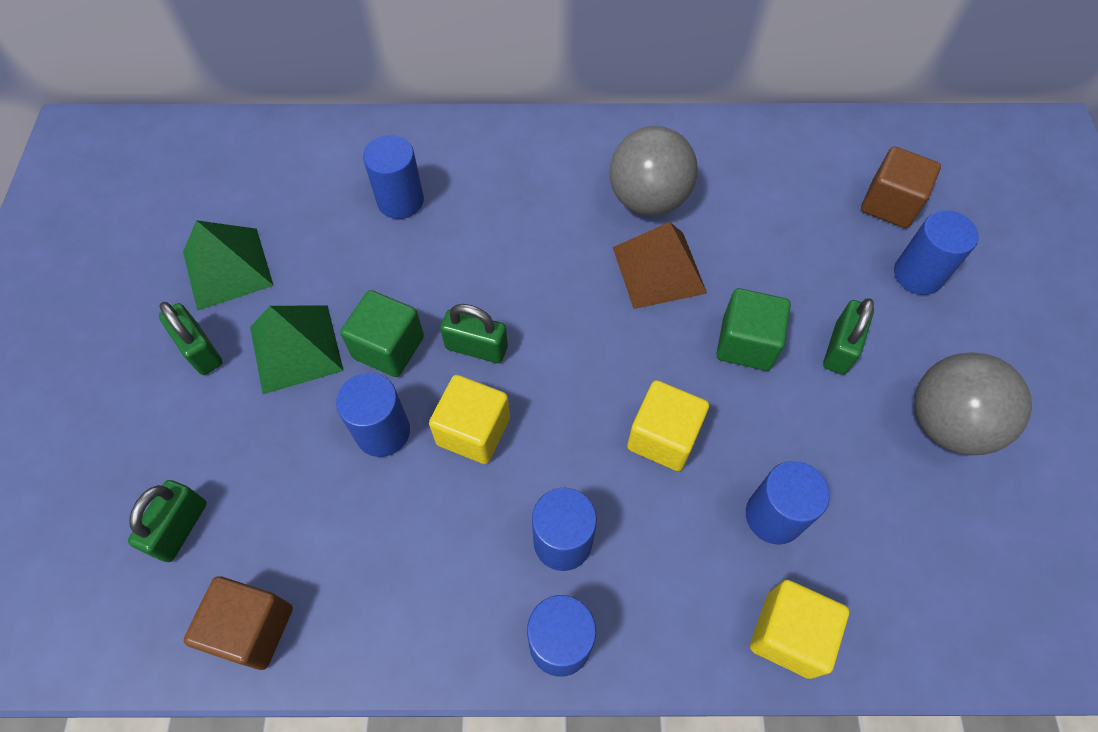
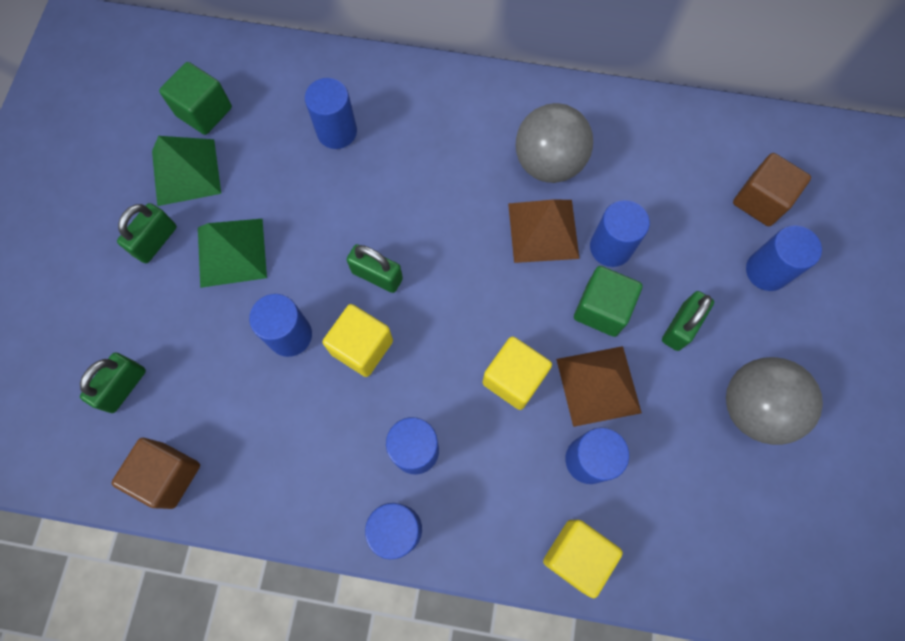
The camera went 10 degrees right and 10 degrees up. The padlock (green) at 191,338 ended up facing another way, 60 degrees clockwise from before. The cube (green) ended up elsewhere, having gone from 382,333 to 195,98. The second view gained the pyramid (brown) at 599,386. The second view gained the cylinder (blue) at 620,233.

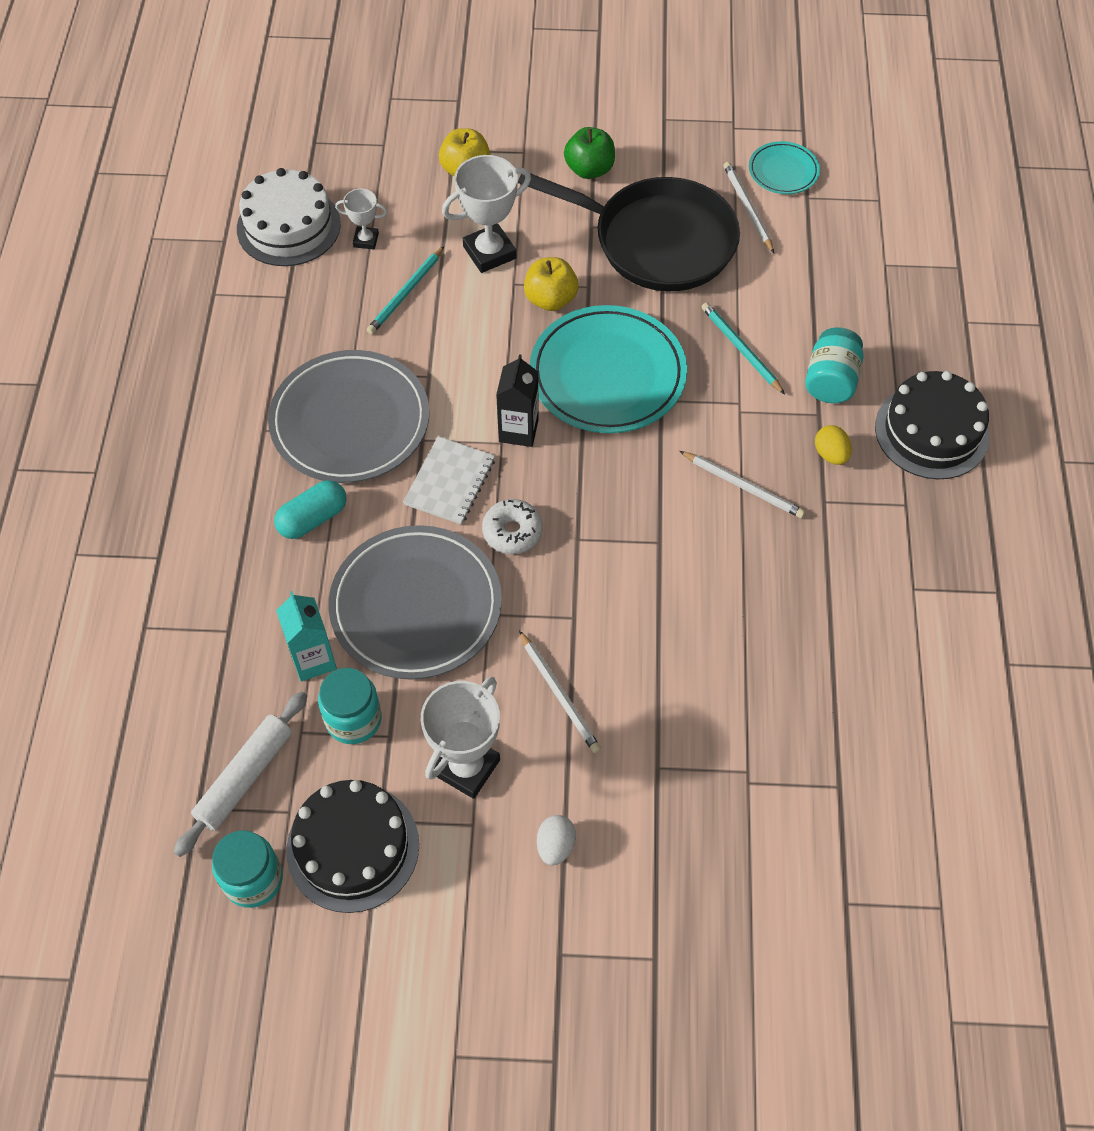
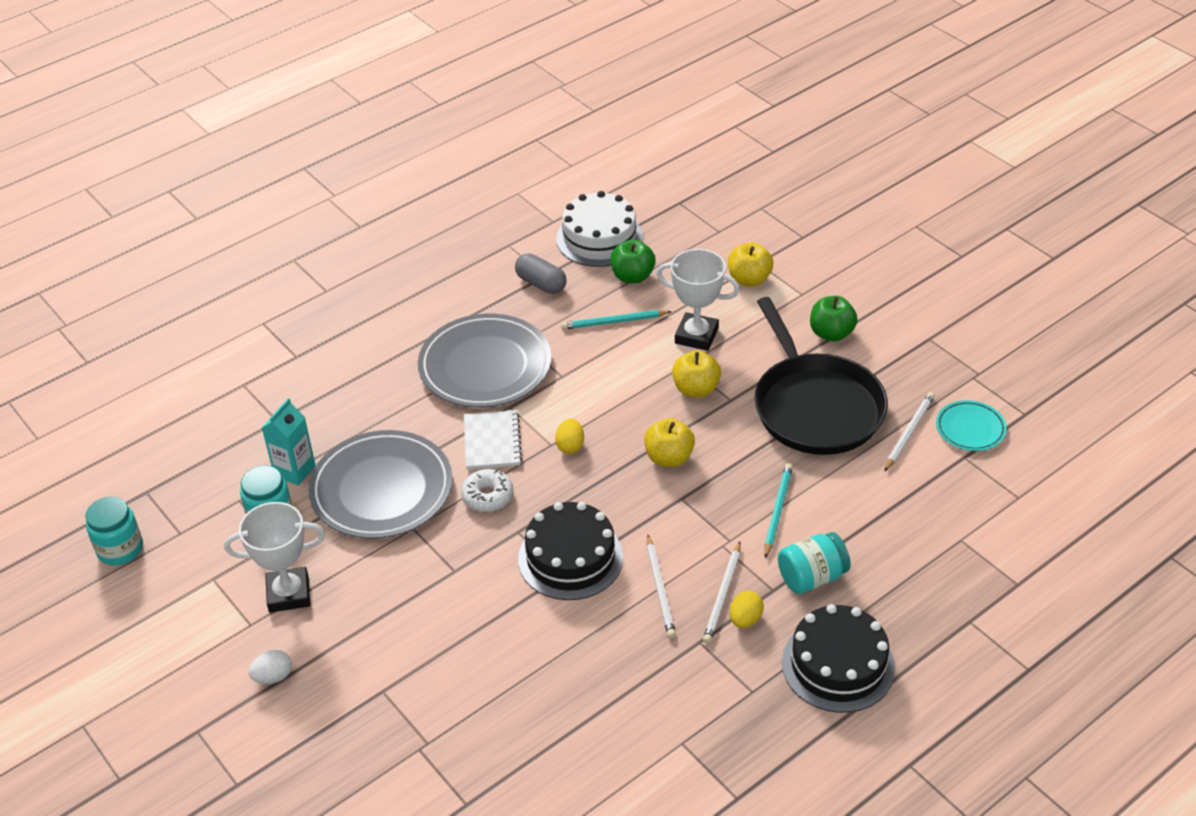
The camera went 50 degrees right and 15 degrees down. The second view lost the rolling pin (white) at 240,774. The second view lost the capsule (turquoise) at 310,509. The cake (black) ended up elsewhere, having gone from 352,846 to 570,551. Where the trophy (white) stood at 361,218, the apple (green) came to stand at 633,261. The notebook (white) at 449,480 ended up facing another way, 75 degrees counterclockwise from before. Where the carton (black) stood at 517,400, the egg (yellow) came to stand at 569,436. The pencil (white) ended up elsewhere, having gone from 560,692 to 722,593. Where the plate (turquoise) stood at 608,369, the apple (yellow) came to stand at 669,442. The second view gained the capsule (grey) at 541,273.

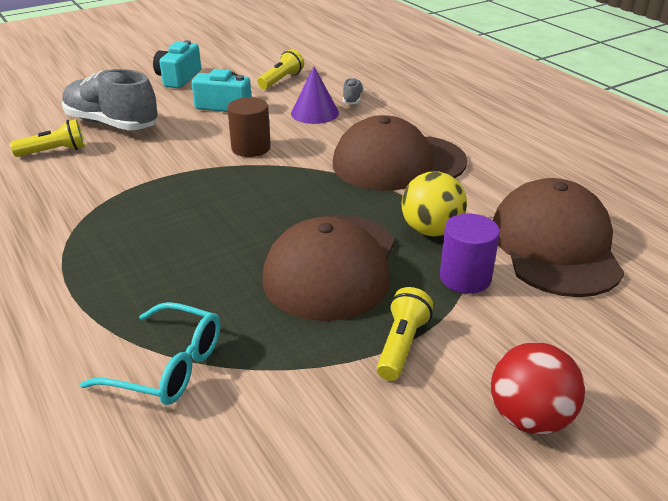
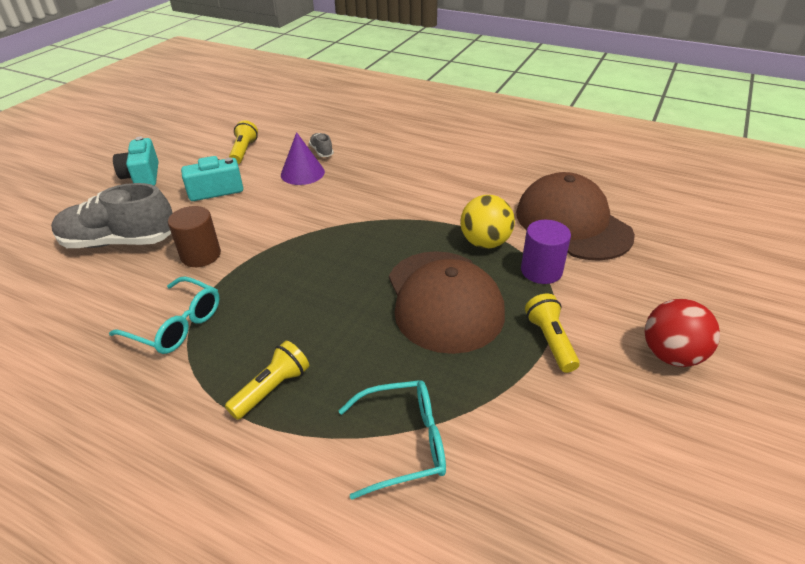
The camera went 30 degrees left and 5 degrees up. The flashlight (yellow) ended up elsewhere, having gone from 47,138 to 267,380. The cylinder (brown) ended up elsewhere, having gone from 249,127 to 194,236. The second view lost the cap (brown) at 400,153. The second view gained the glasses (turquoise) at 164,315.

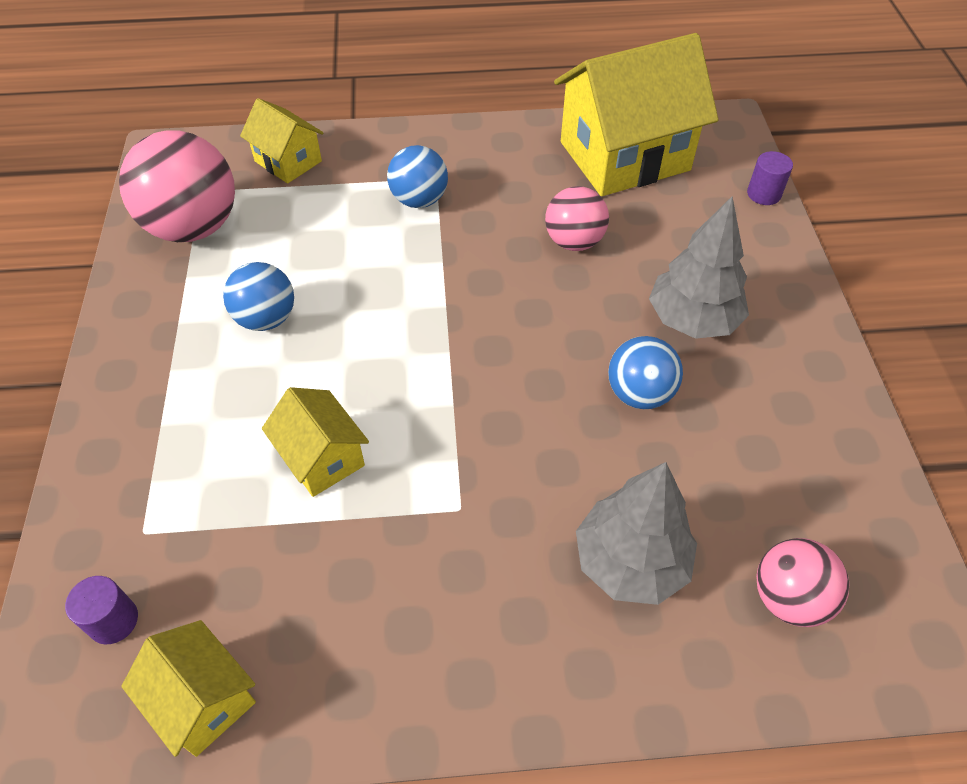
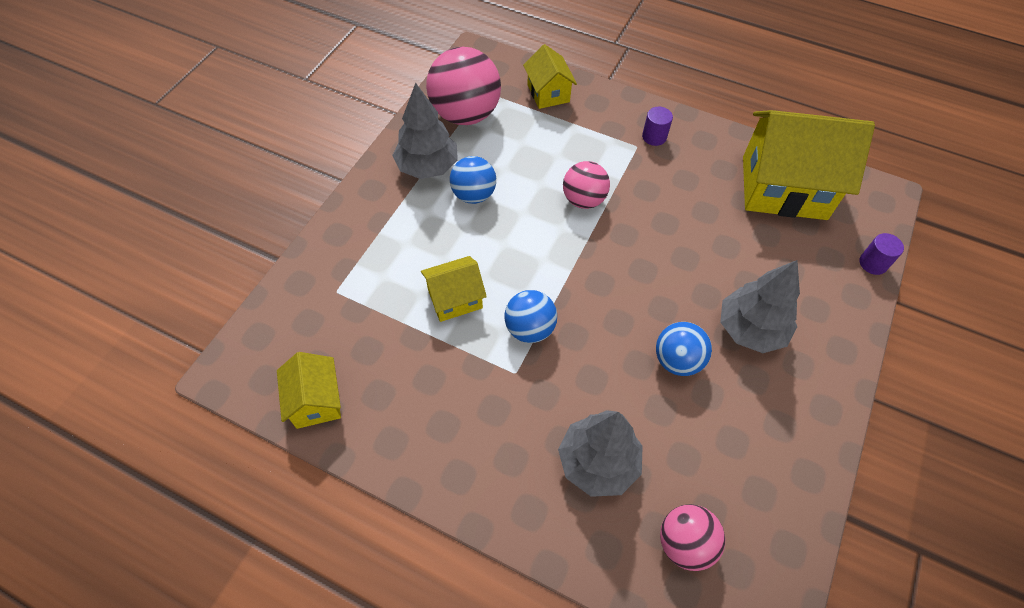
The camera went 30 degrees right and 5 degrees up. The cylinder (purple) ended up elsewhere, having gone from 101,610 to 657,126. The house (yellow) at 315,442 ended up facing another way, 75 degrees clockwise from before. The ball (blue) ended up elsewhere, having gone from 417,176 to 530,316. The ball (pink) ended up elsewhere, having gone from 577,218 to 586,185. The second view gained the tree (grey) at 425,131.

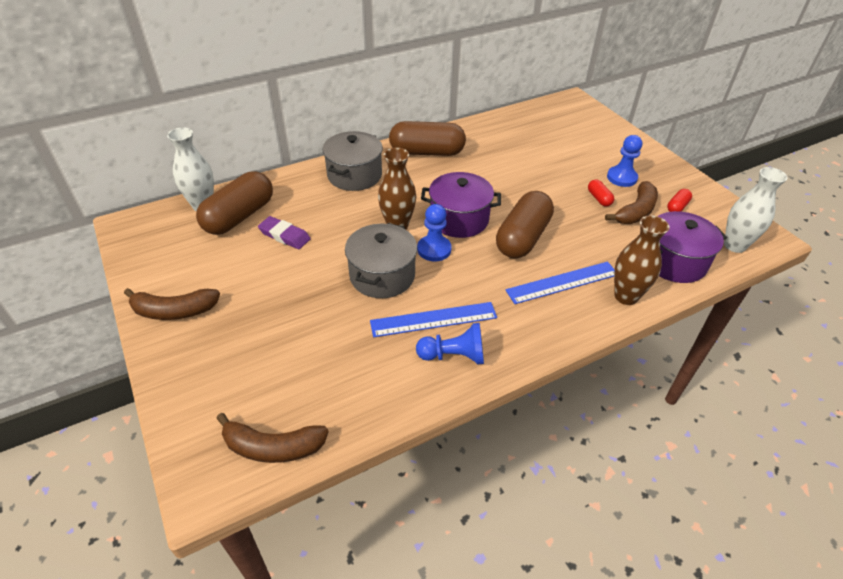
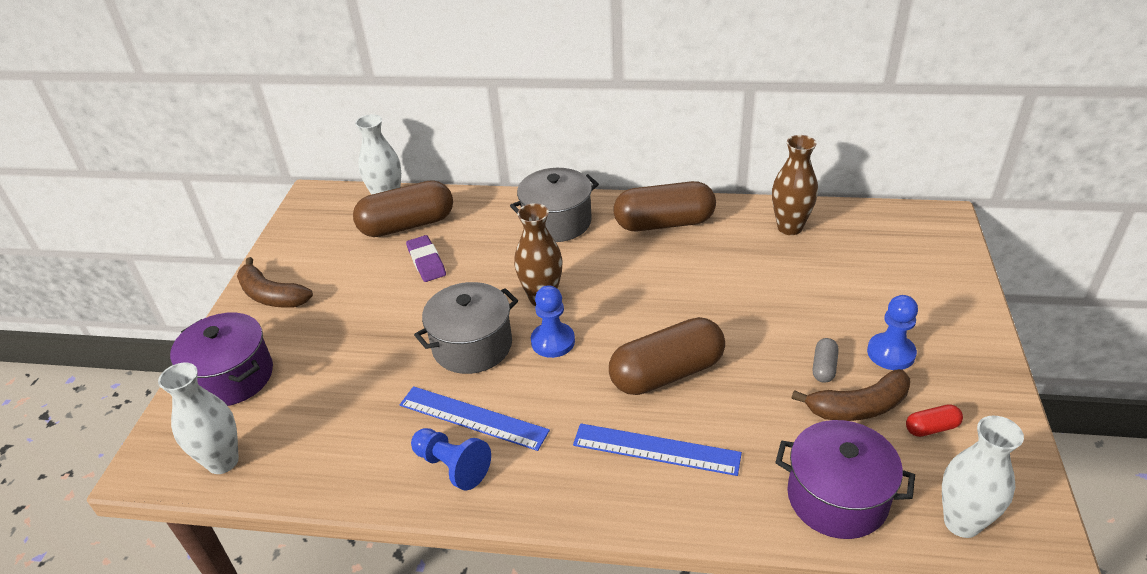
The camera went 40 degrees right and 5 degrees down. Where the banana (brown) stood at 272,438, the vase (white) came to stand at 198,418. The capsule (brown) at 427,138 ended up facing another way, 45 degrees counterclockwise from before. The pot (purple) ended up elsewhere, having gone from 461,205 to 221,359. What was the capsule (red) at 601,193 turned into the capsule (grey) at 826,360. The vase (brown) ended up elsewhere, having gone from 642,260 to 795,185.

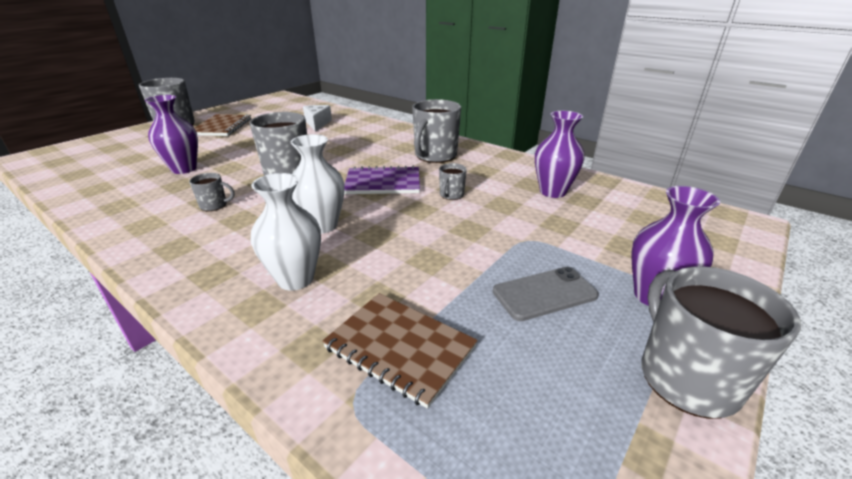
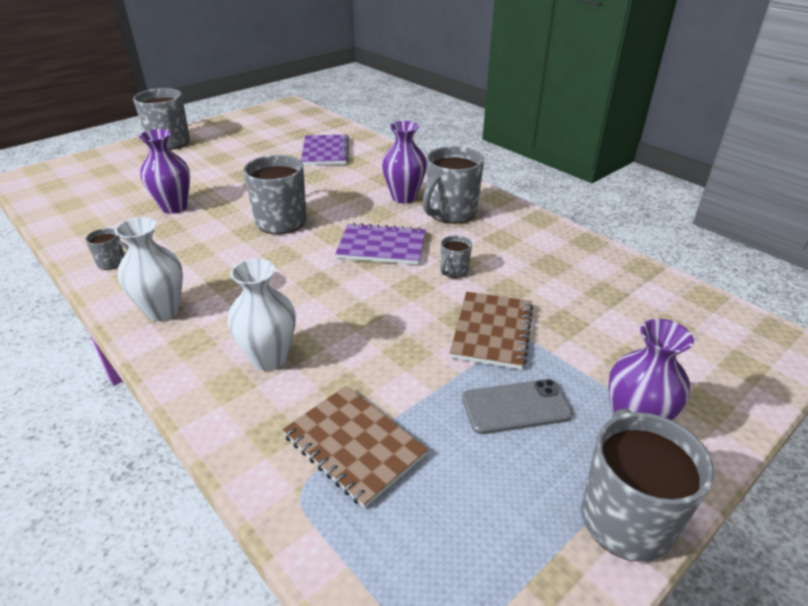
The camera went 10 degrees right and 5 degrees up. The mug (grey) ended up elsewhere, having gone from 212,192 to 107,249. The notebook (brown) ended up elsewhere, having gone from 222,125 to 491,331. The vase (white) ended up elsewhere, having gone from 318,184 to 149,269. Where the cheese (white) stood at 317,118, the notebook (purple) came to stand at 325,150. The vase (purple) ended up elsewhere, having gone from 560,154 to 404,162.

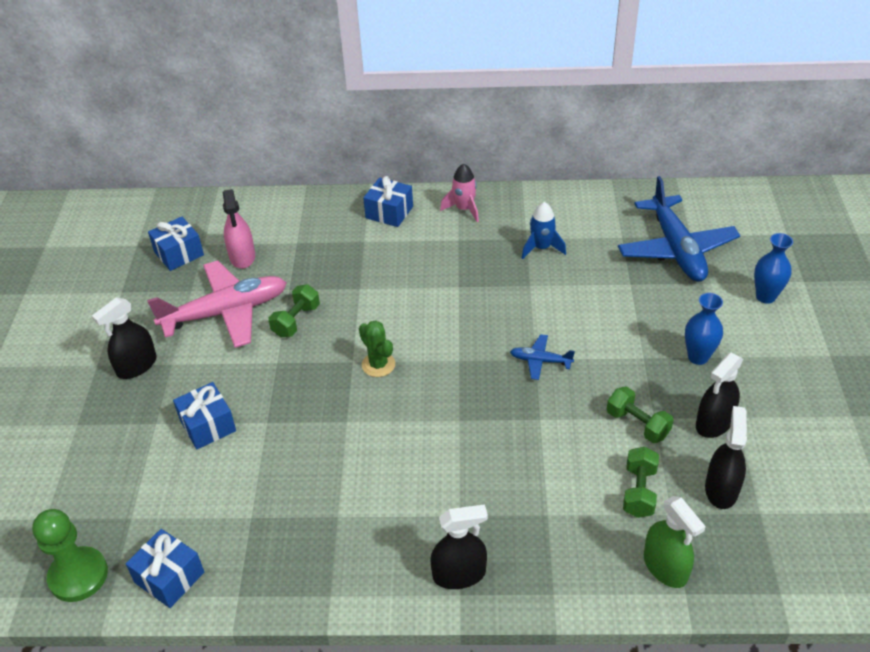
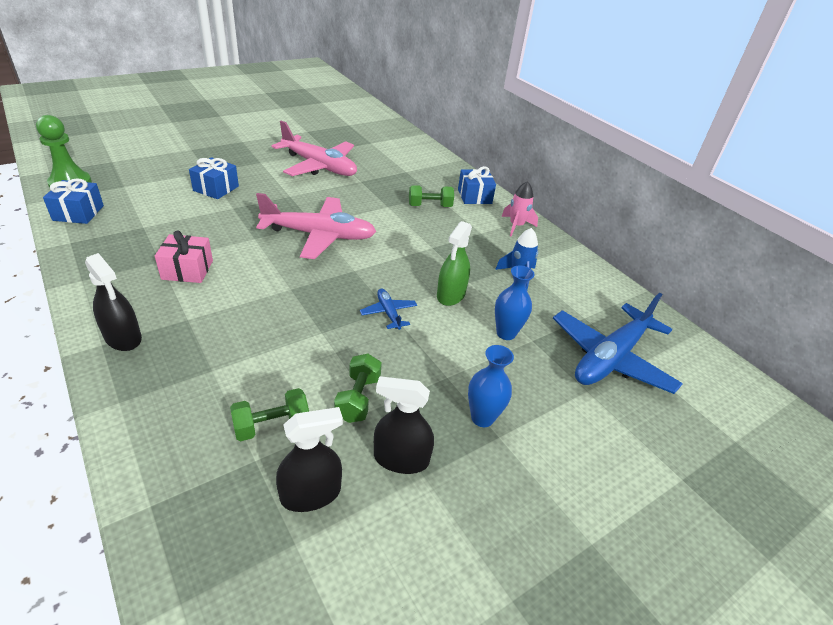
The camera went 50 degrees right and 5 degrees down. The second view lost the spray bottle (black) at 124,338. The second view lost the gift (blue) at 176,244. The second view lost the spray bottle (pink) at 239,229. The dumbbell (green) ended up elsewhere, having gone from 294,311 to 431,196. Where the cactus (green) stood at 377,348, the plane (pink) came to stand at 316,226. The spray bottle (green) ended up elsewhere, having gone from 675,542 to 454,263. The vase (blue) ended up elsewhere, having gone from 773,268 to 515,303. The second view gained the gift (pink) at 184,256.

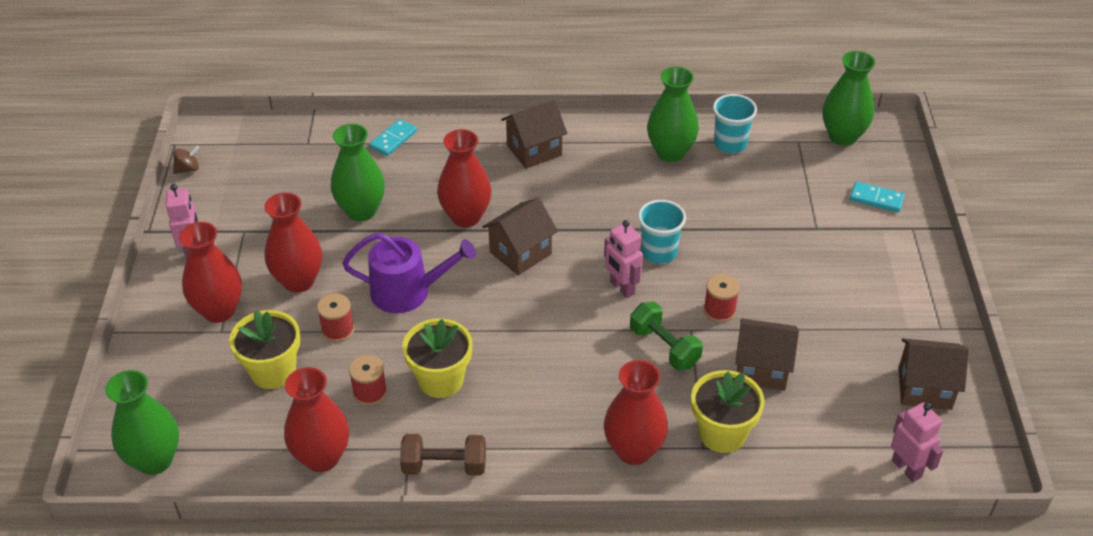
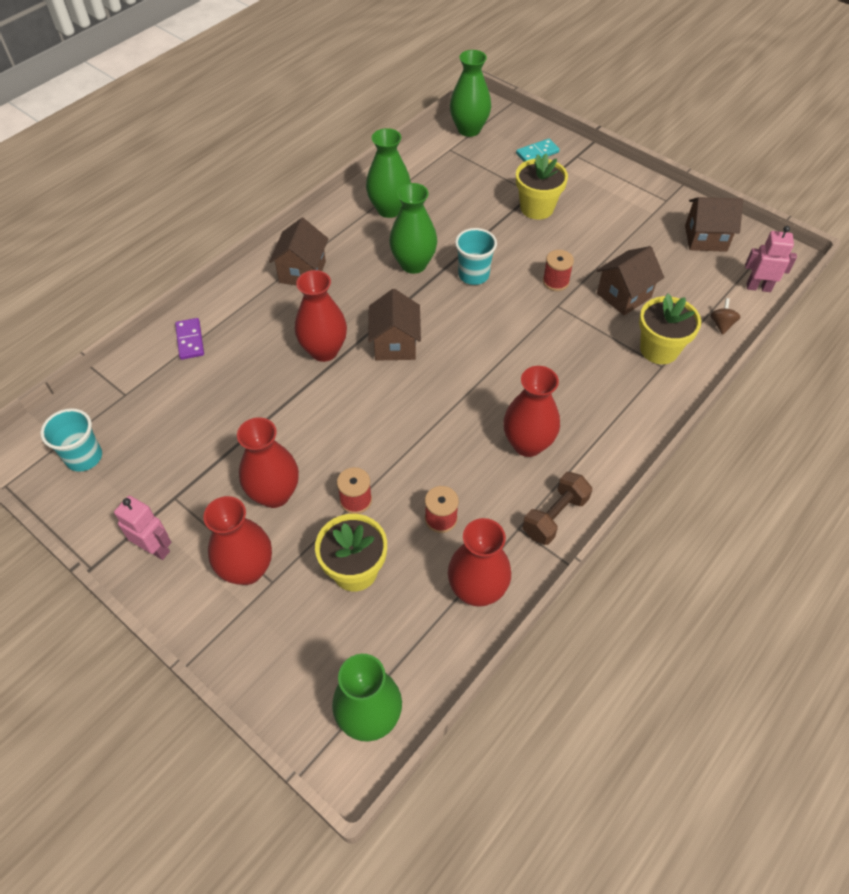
The camera went 50 degrees left and 10 degrees up. The spinning top (brown) ended up elsewhere, having gone from 186,159 to 725,316. The vase (green) ended up elsewhere, having gone from 358,172 to 413,228. The second view lost the watering can (purple) at 409,273. What was the domino (turquoise) at 393,137 turned into the domino (purple) at 189,339. The flower pot (yellow) ended up elsewhere, having gone from 437,358 to 542,187. The second view lost the robot (pink) at 623,259. The vase (red) ended up elsewhere, having gone from 636,412 to 531,411. The second view lost the dumbbell (green) at 666,336. The cup (turquoise) ended up elsewhere, having gone from 735,123 to 71,440. The house (brown) at 933,374 ended up facing another way, 45 degrees clockwise from before.

